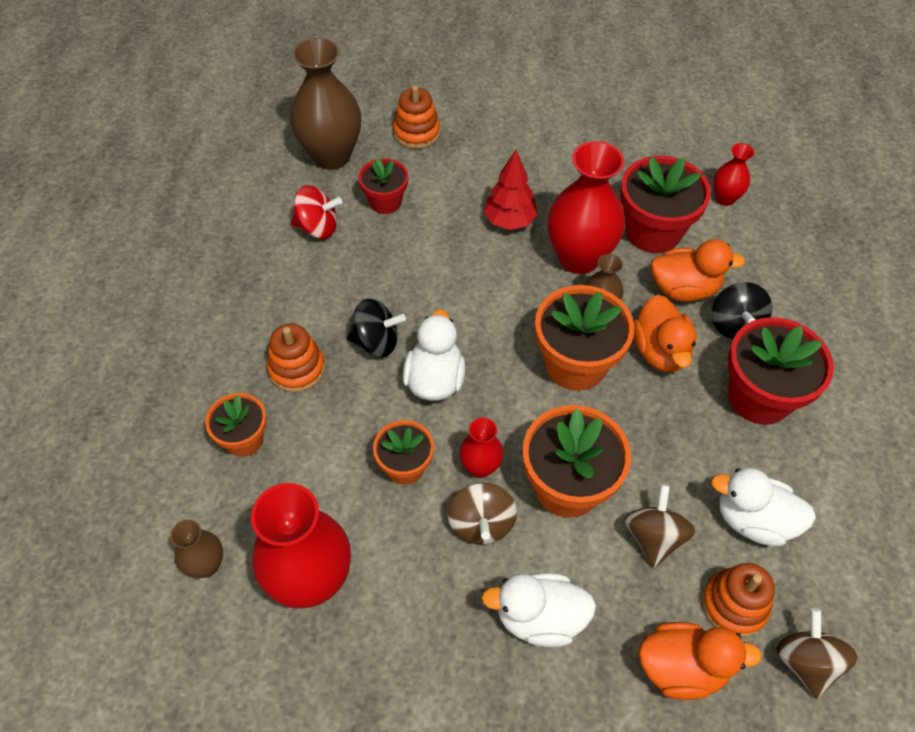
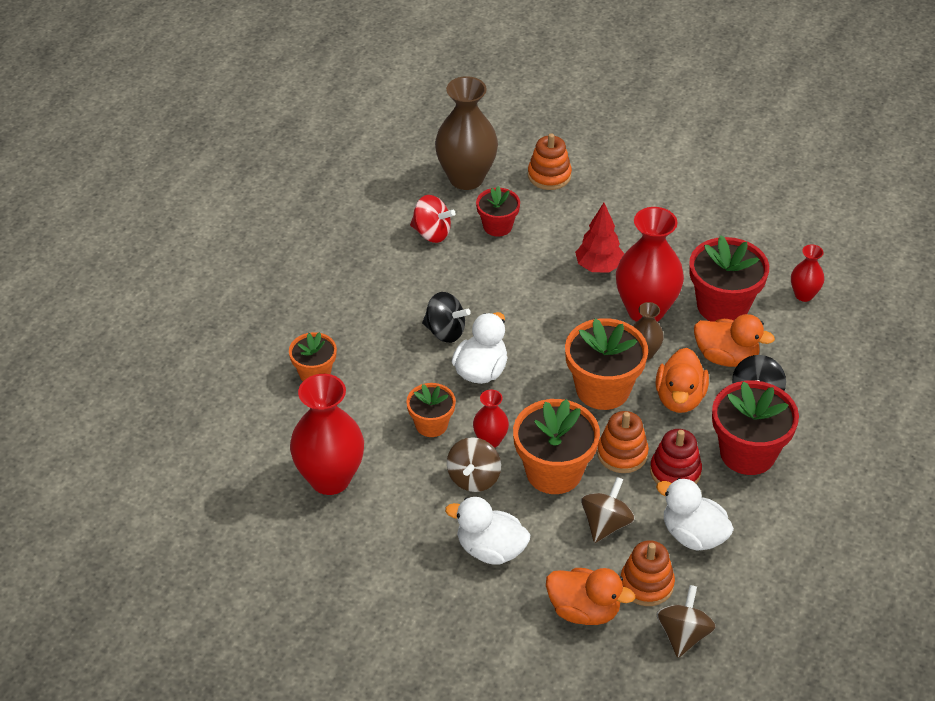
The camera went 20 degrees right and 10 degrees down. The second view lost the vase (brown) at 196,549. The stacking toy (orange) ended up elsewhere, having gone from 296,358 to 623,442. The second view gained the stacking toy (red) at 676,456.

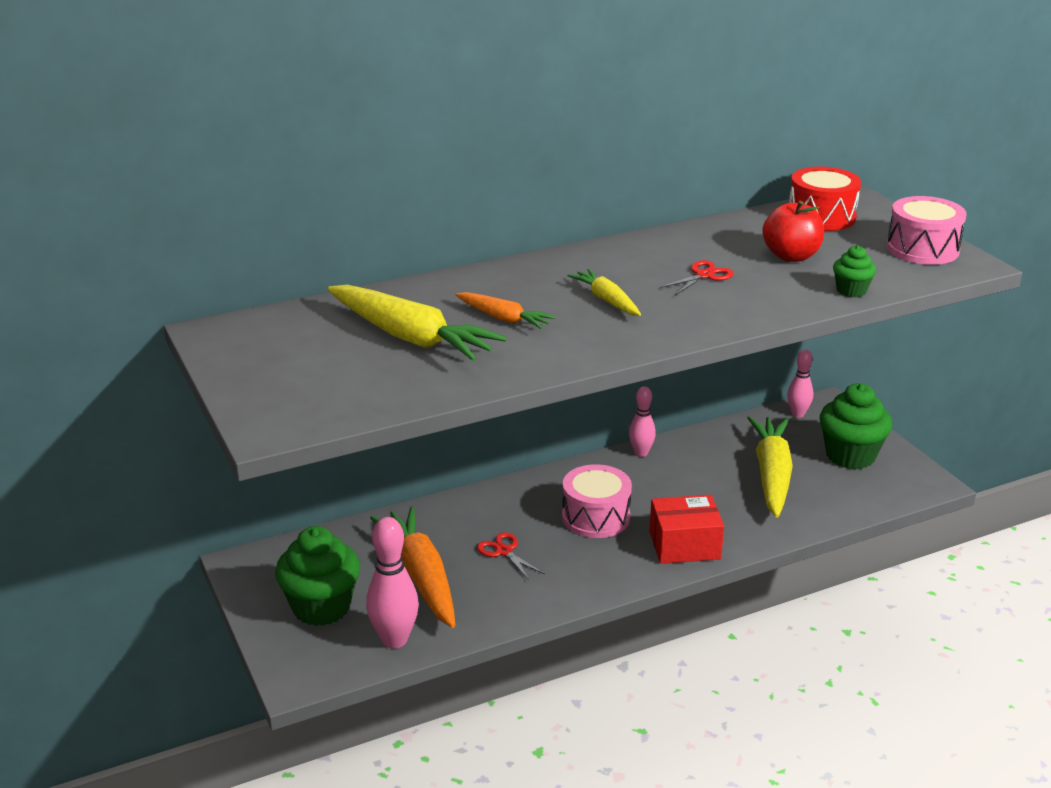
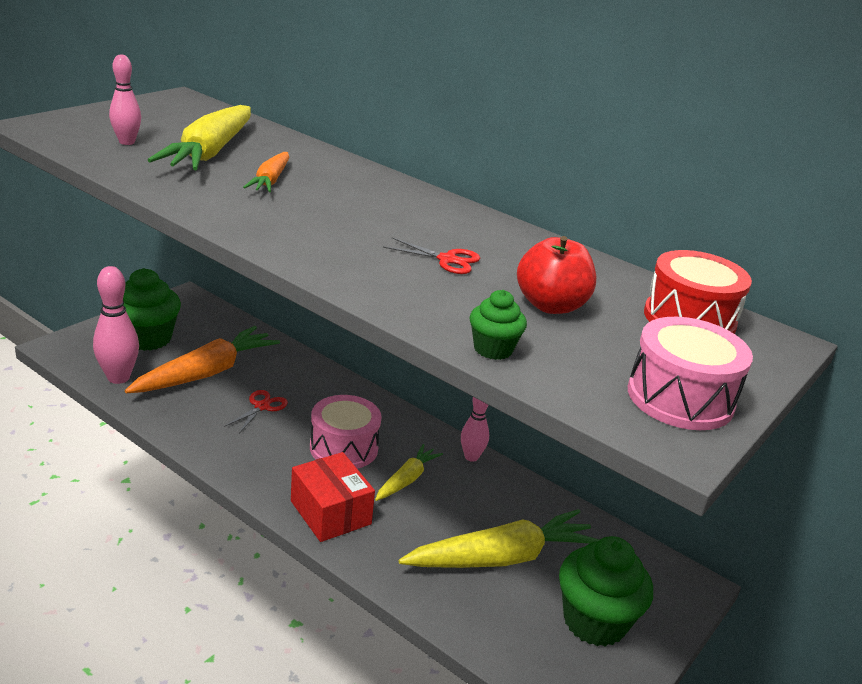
The camera went 60 degrees right and 0 degrees up. The carrot (yellow) ended up elsewhere, having gone from 604,292 to 409,472. The bowling pin (pink) ended up elsewhere, having gone from 800,384 to 125,99.

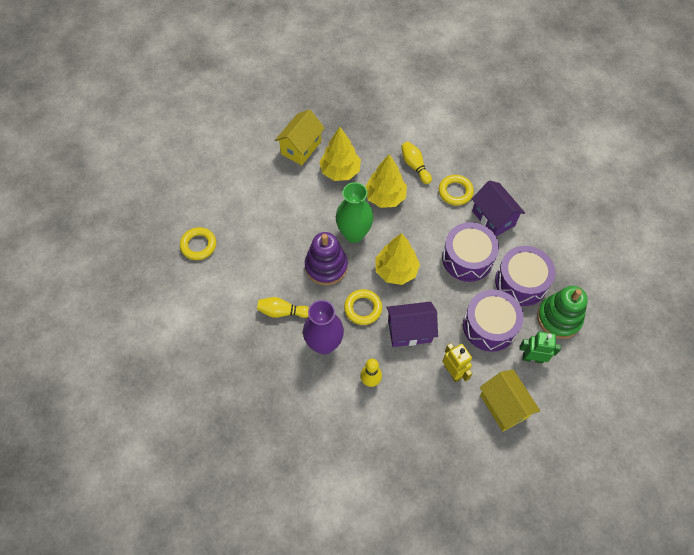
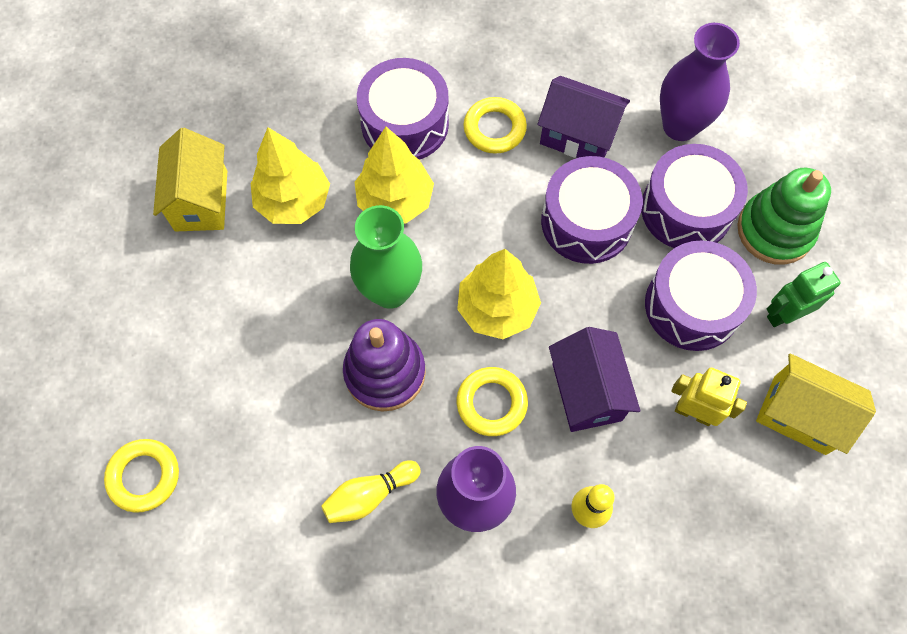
The camera went 35 degrees left and 5 degrees up. The house (purple) at 412,324 ended up facing another way, 60 degrees counterclockwise from before. Where the bowling pin (yellow) stood at 416,163, the drum (purple) came to stand at 403,109. The second view gained the vase (purple) at 700,82.

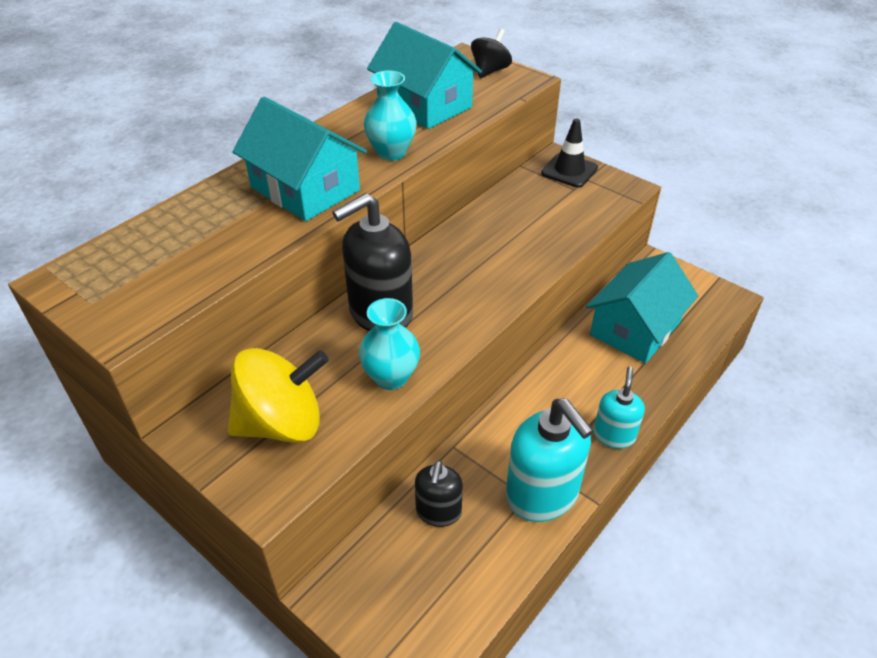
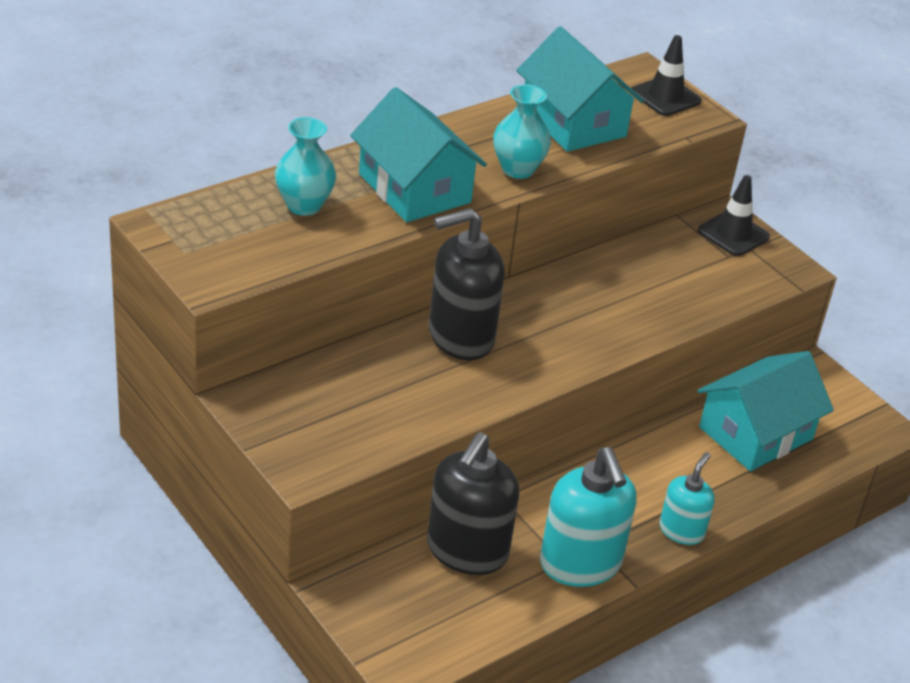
The camera went 10 degrees right and 5 degrees down. The second view lost the spinning top (yellow) at 278,395. The vase (turquoise) ended up elsewhere, having gone from 389,344 to 305,166. The size of the soap dispenser (black) at 439,493 changed by a factor of 1.74. Where the spinning top (black) stood at 491,53, the traffic cone (black) came to stand at 666,75.

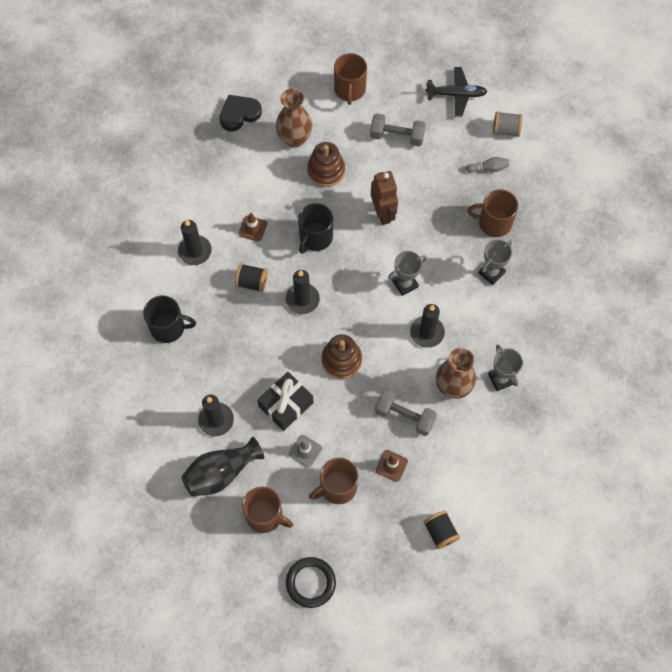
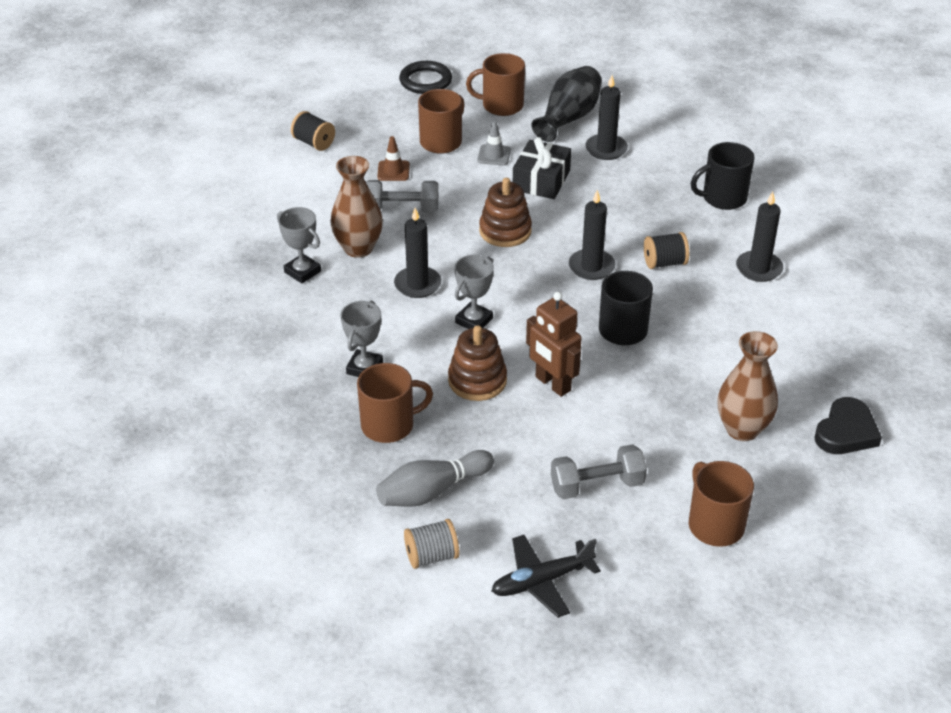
The camera went 155 degrees right and 25 degrees down. The second view lost the traffic cone (brown) at 253,227. The stacking toy (brown) ended up elsewhere, having gone from 326,164 to 477,363. The size of the bowling pin (grey) at 487,165 changed by a factor of 1.76.

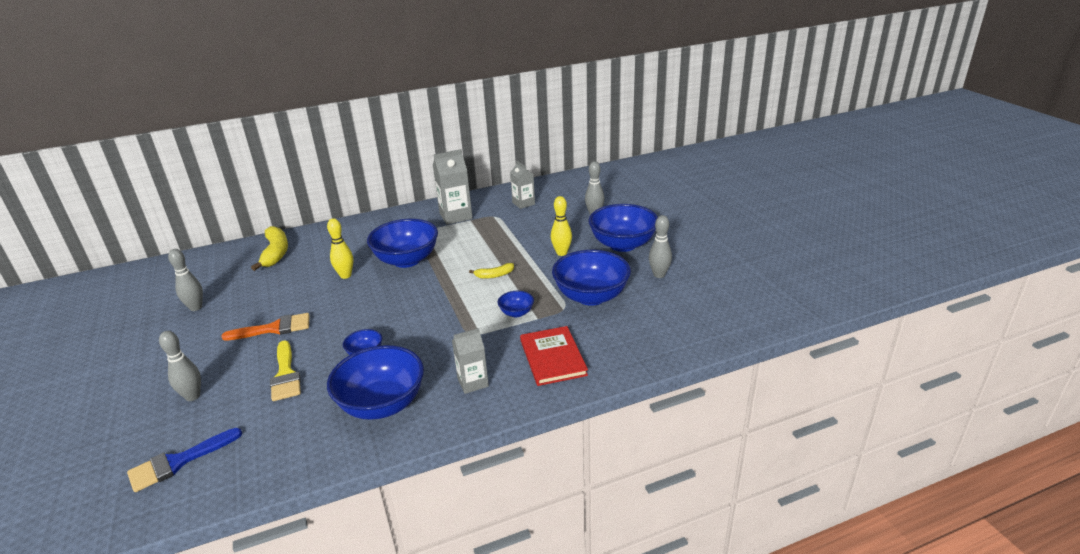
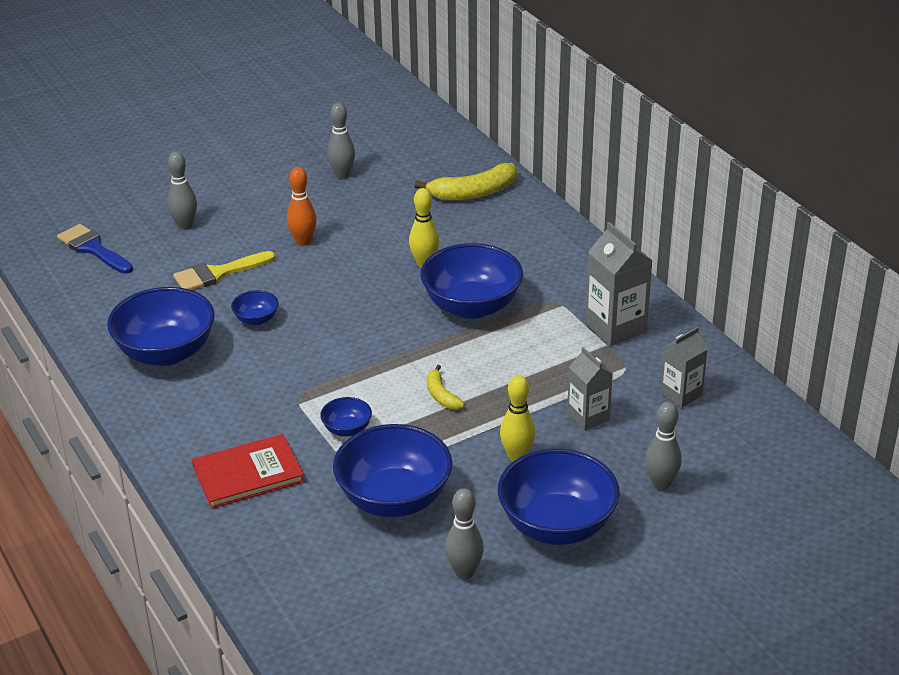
The camera went 80 degrees right and 5 degrees up. Where the brush (orange) stood at 265,327, the bowling pin (orange) came to stand at 302,206. The carton (grey) ended up elsewhere, having gone from 470,361 to 590,389.

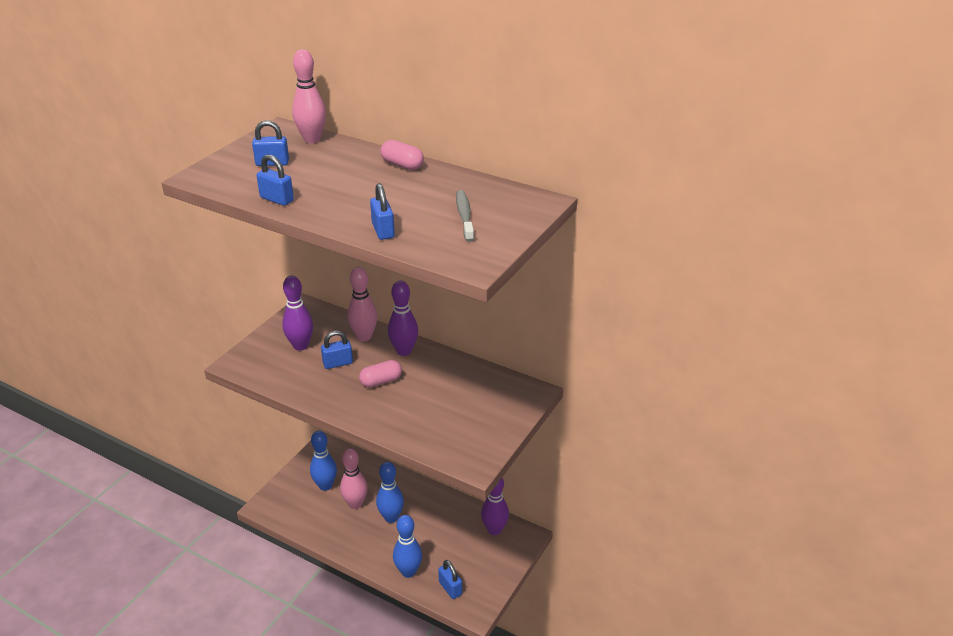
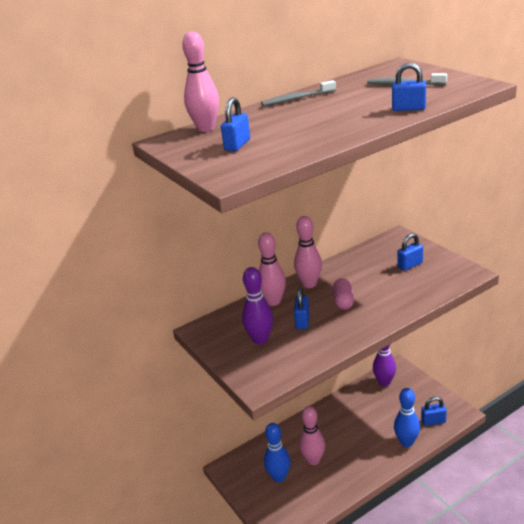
The camera went 60 degrees left and 5 degrees down. The padlock (blue) ended up elsewhere, having gone from 275,180 to 410,252. The second view lost the bowling pin (blue) at 390,492. Where the capsule (pink) stood at 402,155, the toothbrush (grey) came to stand at 298,93. What was the bowling pin (purple) at 403,318 turned into the bowling pin (pink) at 308,252.

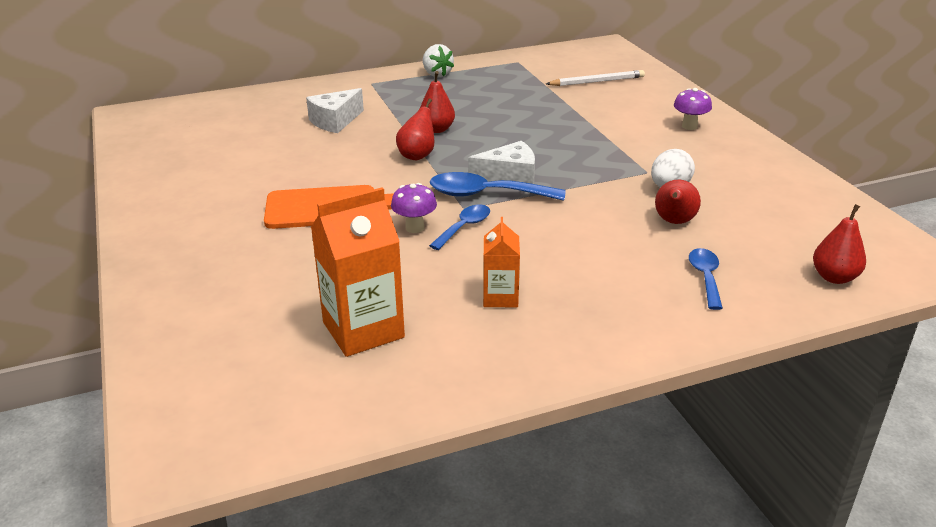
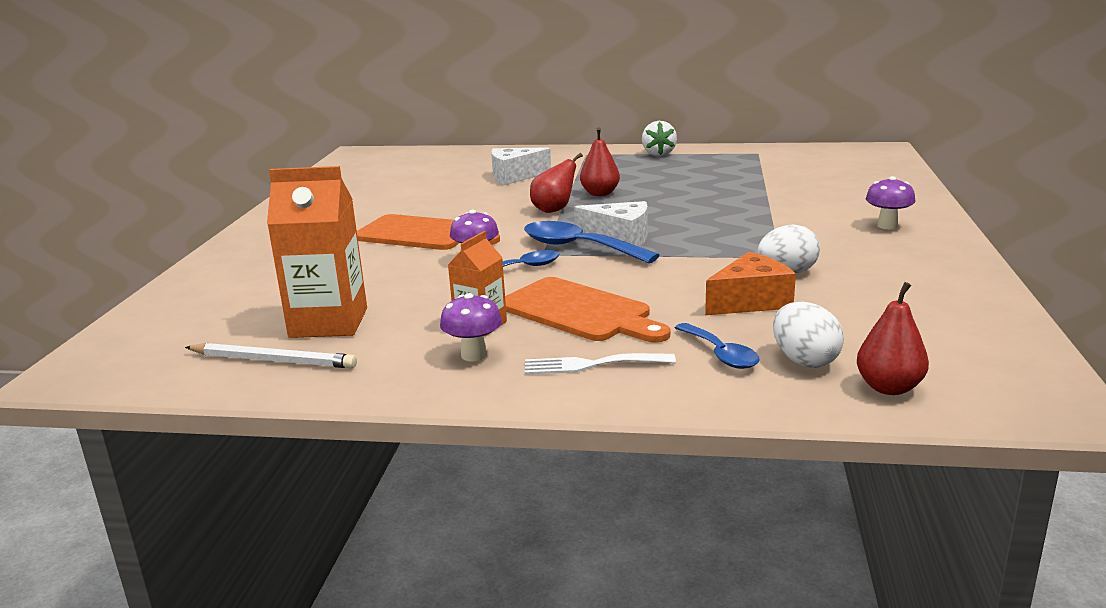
The camera went 30 degrees right and 10 degrees down. The pencil (white) ended up elsewhere, having gone from 595,78 to 271,355. Where the pear (red) stood at 678,202, the cheese (orange) came to stand at 750,283. The spoon (blue) at 706,279 ended up facing another way, 120 degrees clockwise from before. The second view gained the mushroom (purple) at 471,327. The second view gained the cutting board (orange) at 587,310. The second view gained the fork (white) at 600,364. The second view gained the egg (white) at 808,335.

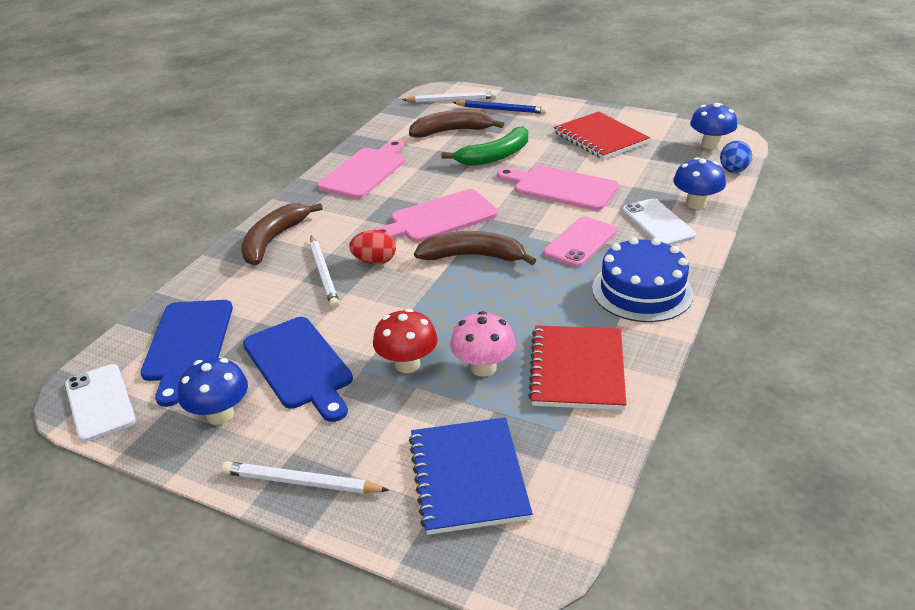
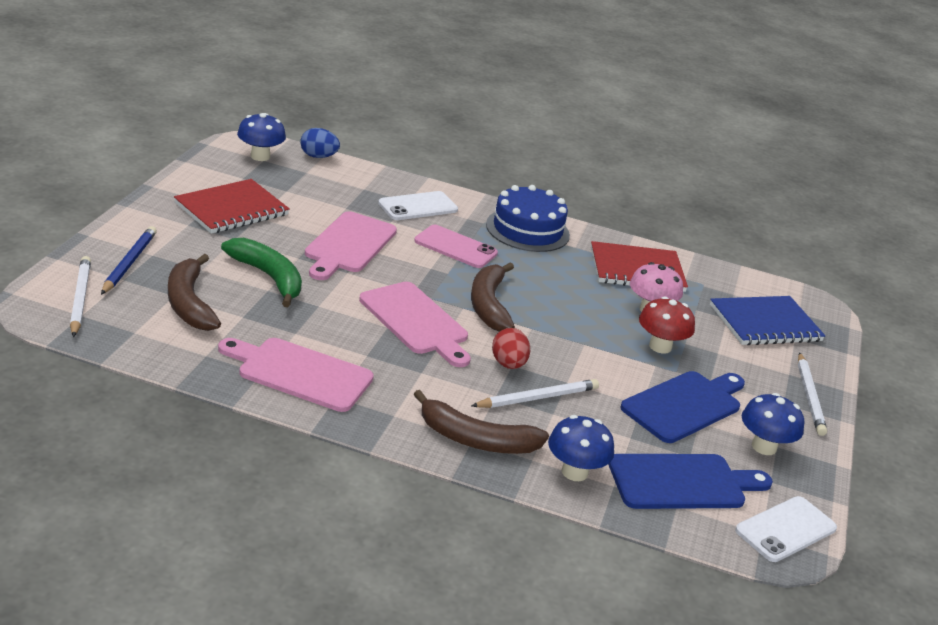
The camera went 105 degrees left and 5 degrees down. The mushroom (blue) ended up elsewhere, having gone from 699,183 to 581,448.

